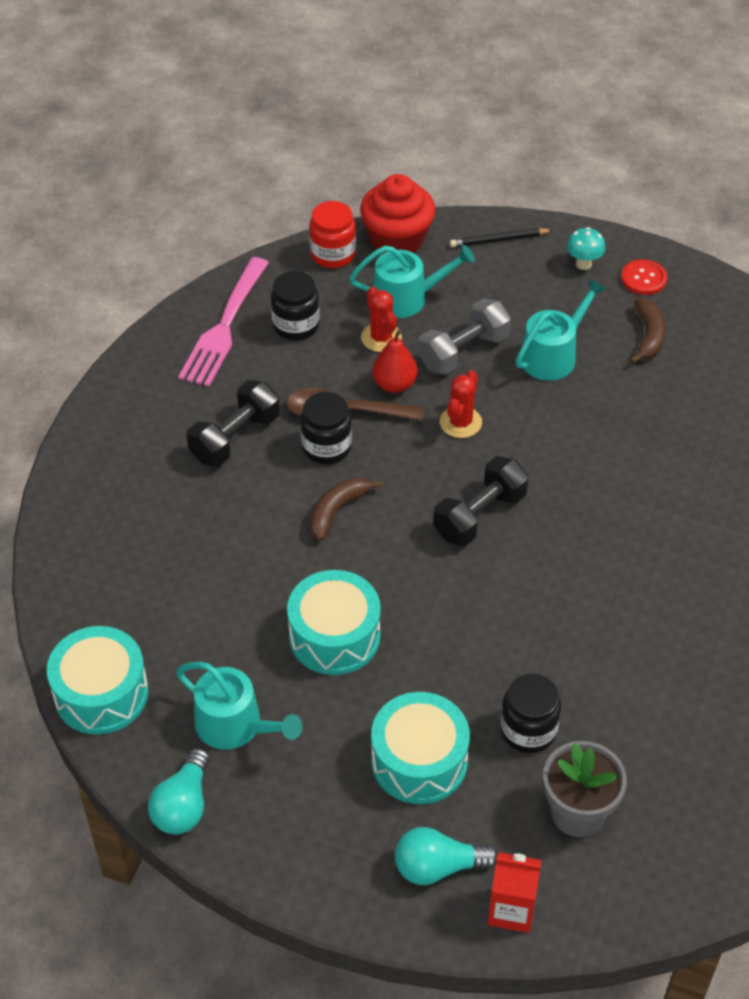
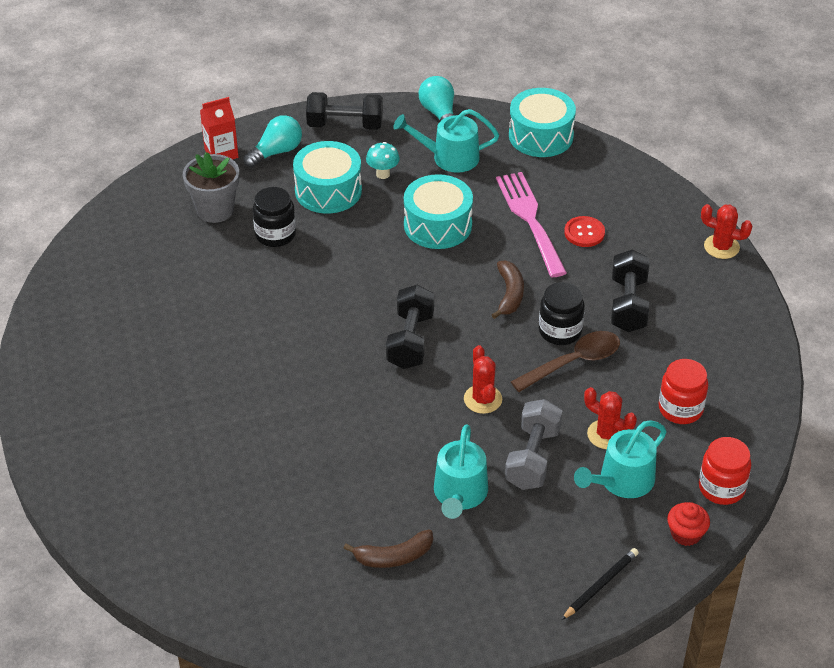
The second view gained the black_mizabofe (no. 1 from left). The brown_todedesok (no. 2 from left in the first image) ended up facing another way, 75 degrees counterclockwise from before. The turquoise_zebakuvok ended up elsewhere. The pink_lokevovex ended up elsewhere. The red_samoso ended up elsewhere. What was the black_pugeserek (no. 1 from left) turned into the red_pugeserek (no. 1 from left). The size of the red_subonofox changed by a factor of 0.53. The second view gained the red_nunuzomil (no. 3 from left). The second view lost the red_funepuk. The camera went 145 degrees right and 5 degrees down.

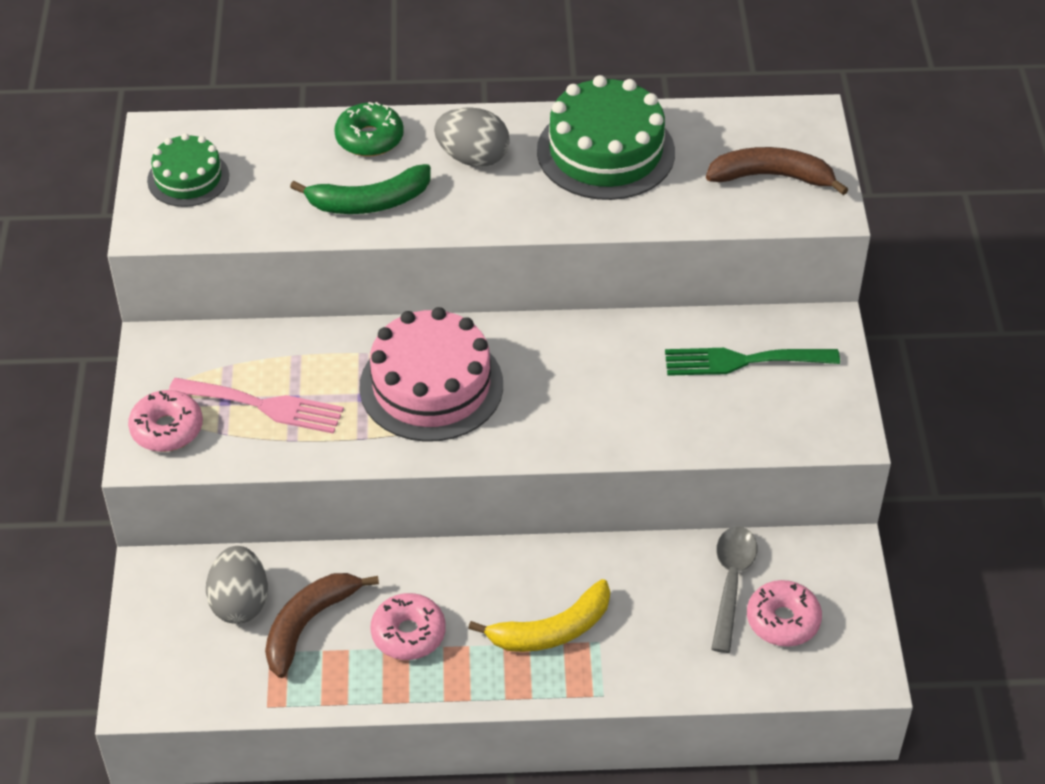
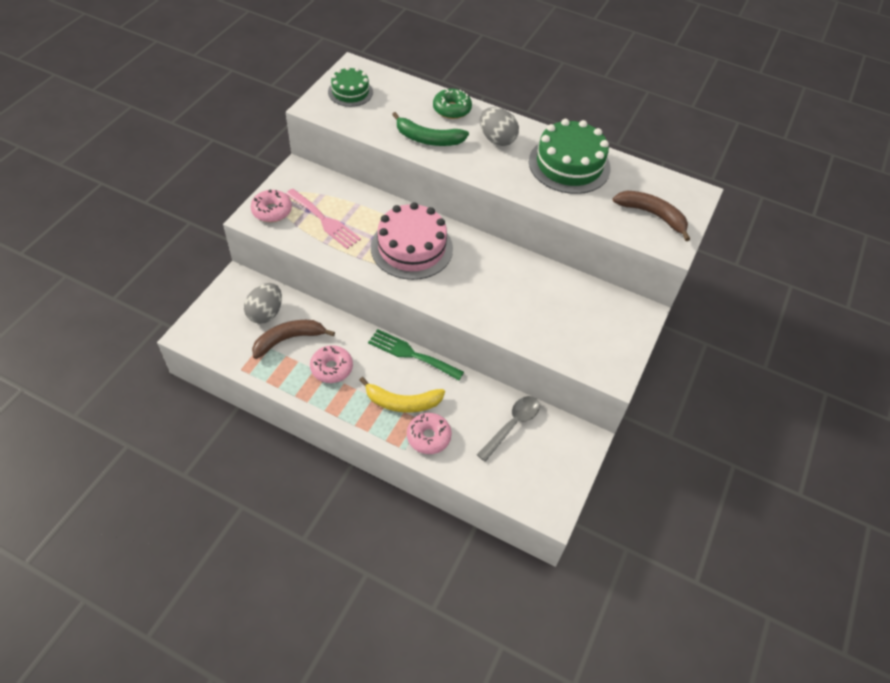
The green_lokevovex ended up elsewhere. The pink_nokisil (no. 3 from left) ended up elsewhere. The camera went 25 degrees right and 5 degrees up.

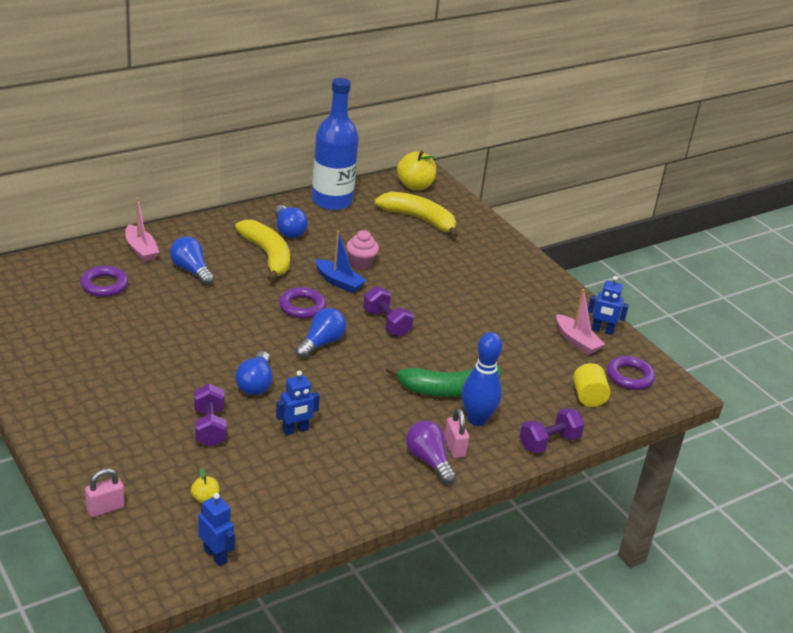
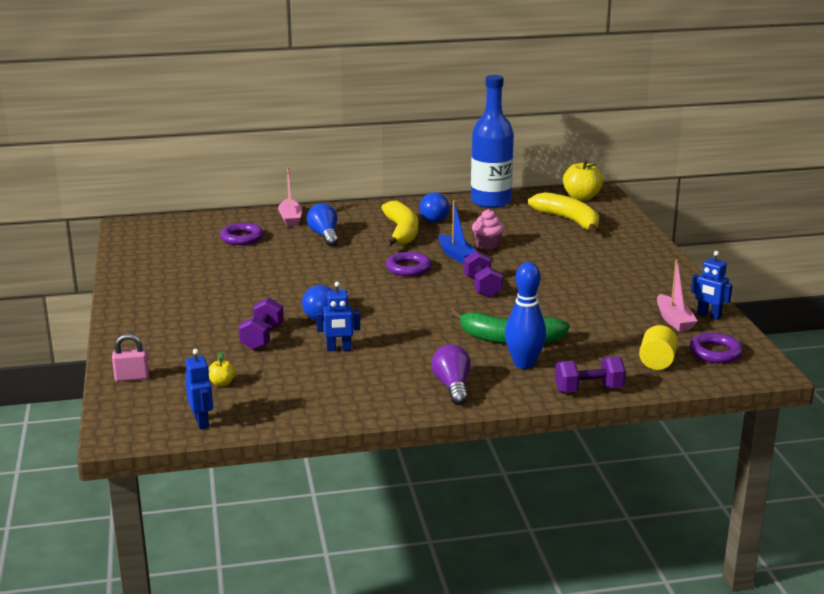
The second view lost the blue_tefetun (no. 4 from left). The second view lost the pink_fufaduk (no. 2 from left). The camera went 25 degrees right and 10 degrees down.

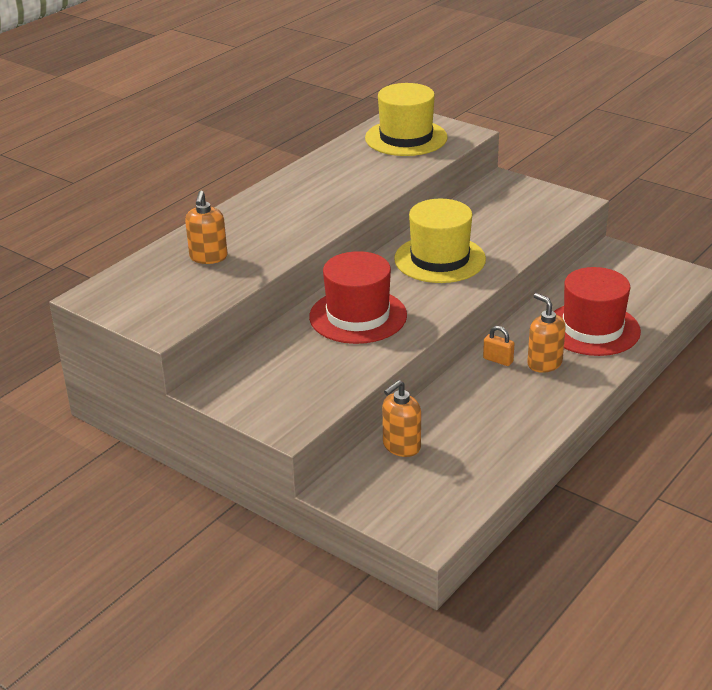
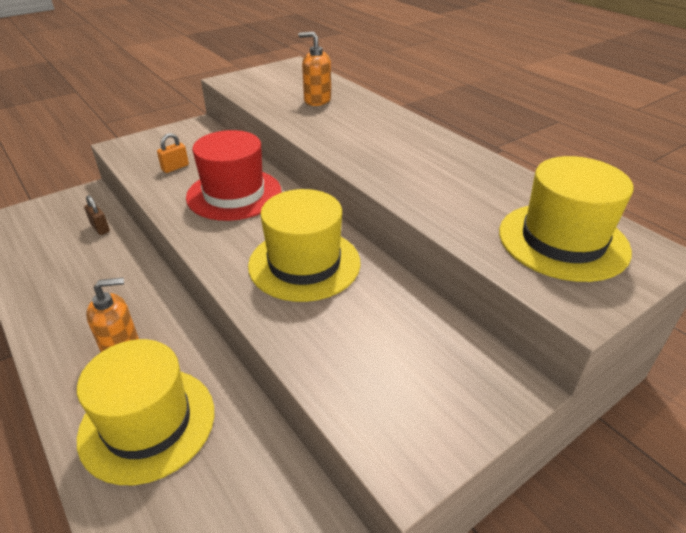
What was the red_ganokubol (no. 2 from left) turned into the yellow_ganokubol (no. 1 from left). Where the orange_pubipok (no. 2 from left) stood, the brown_fufaduk came to stand. The orange_fufaduk ended up elsewhere. The camera went 105 degrees right and 5 degrees up.

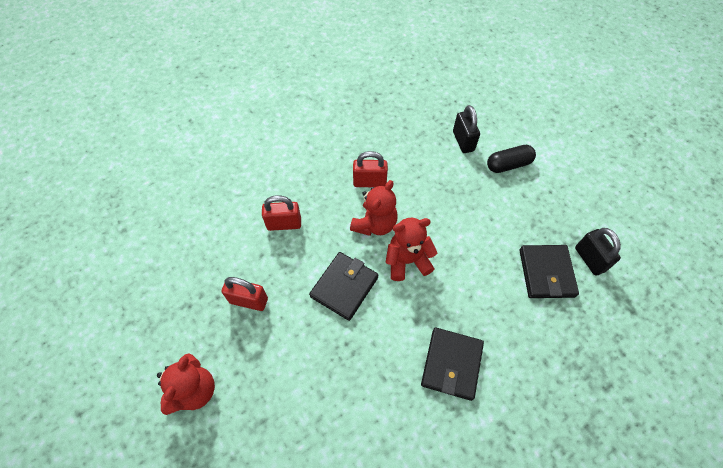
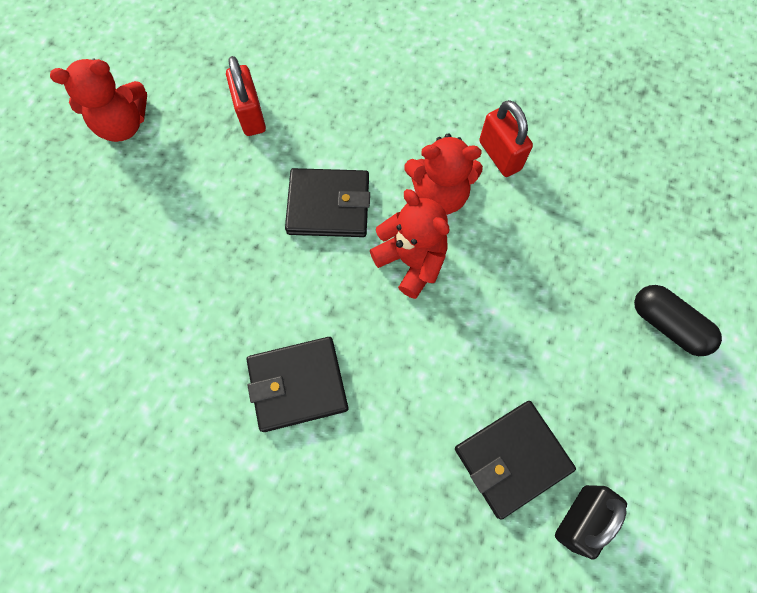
The second view lost the red_fufaduk (no. 2 from left). The second view lost the black_fufaduk (no. 1 from left). The camera went 60 degrees right and 10 degrees up.

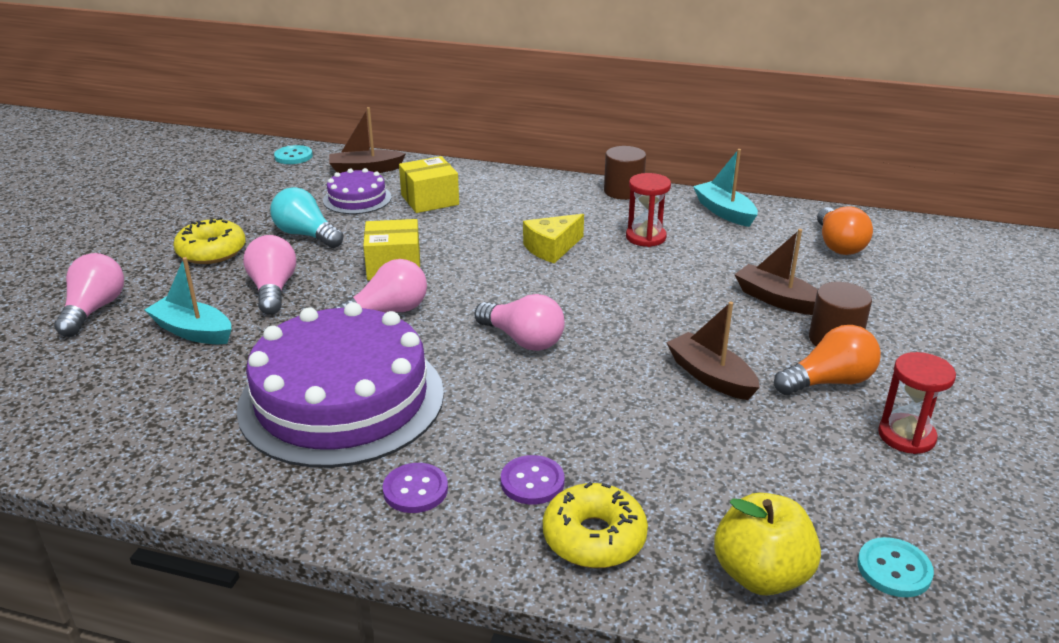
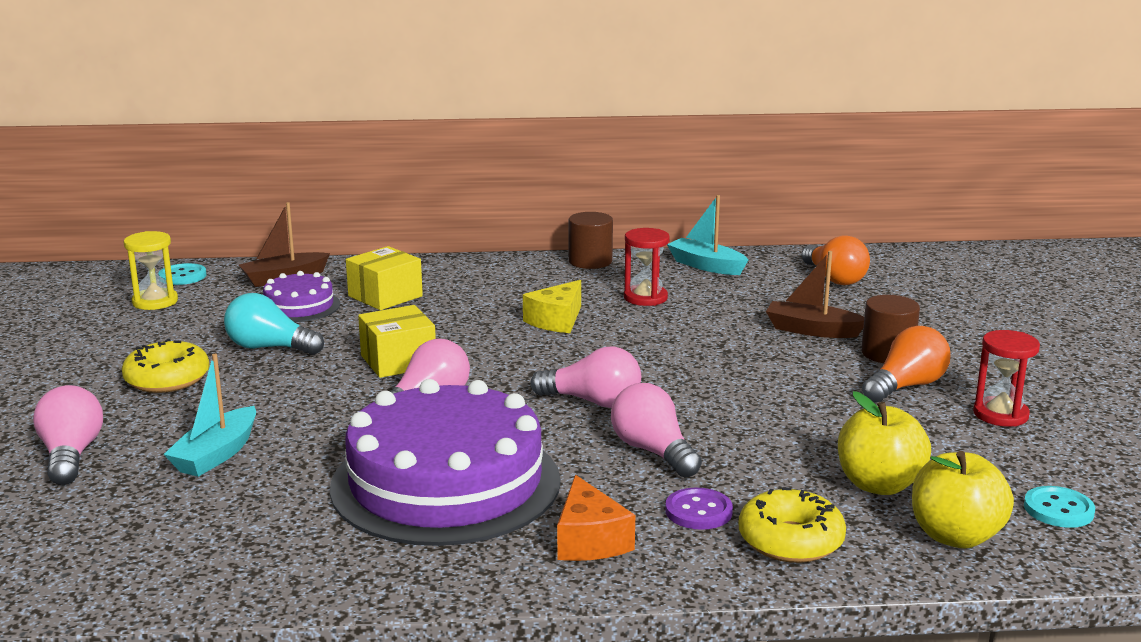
The second view gained the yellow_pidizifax. The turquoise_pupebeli (no. 1 from left) ended up facing another way, 75 degrees counterclockwise from before. Where the purple_samoso (no. 1 from left) stood, the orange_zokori came to stand. The pink_tefetun (no. 2 from left in the first image) ended up elsewhere. The second view gained the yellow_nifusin (no. 1 from left). The second view lost the brown_pupebeli (no. 2 from left). The camera went 20 degrees left and 10 degrees down.

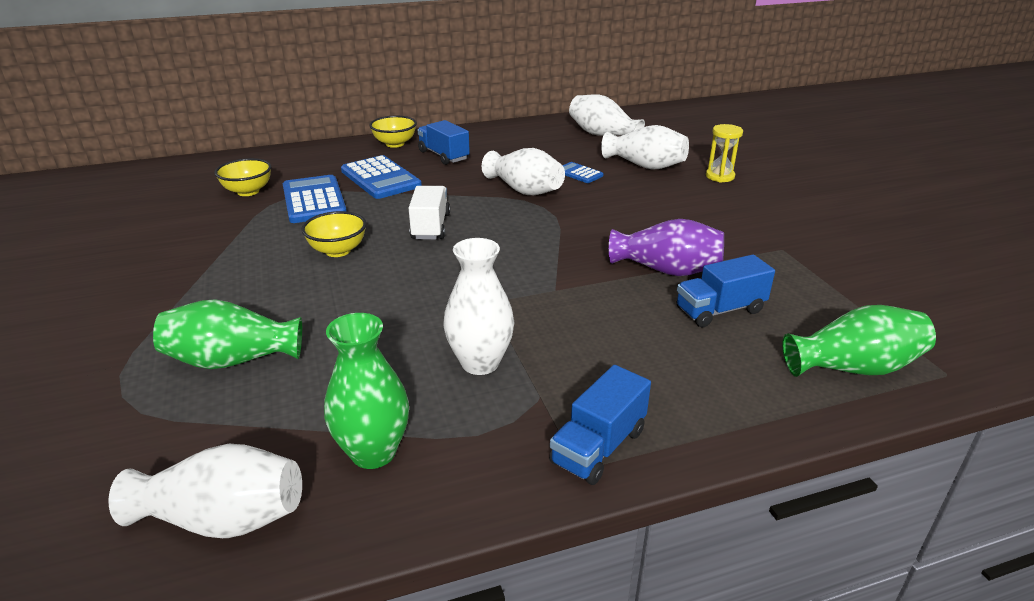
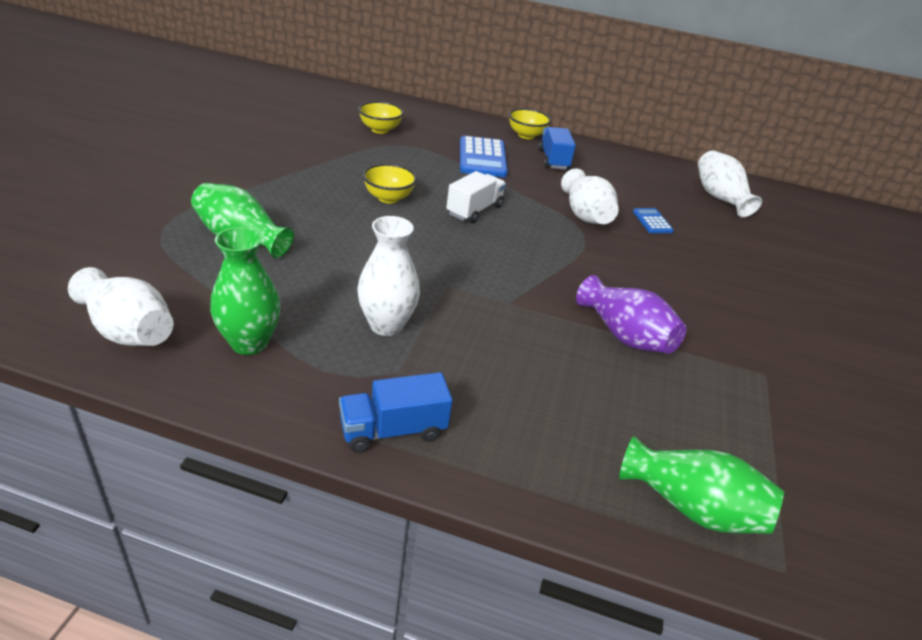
The second view lost the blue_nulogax (no. 1 from left). The second view lost the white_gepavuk (no. 5 from left). The second view lost the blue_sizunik (no. 3 from left). The second view lost the yellow_pidizifax. The camera went 30 degrees right and 5 degrees up.

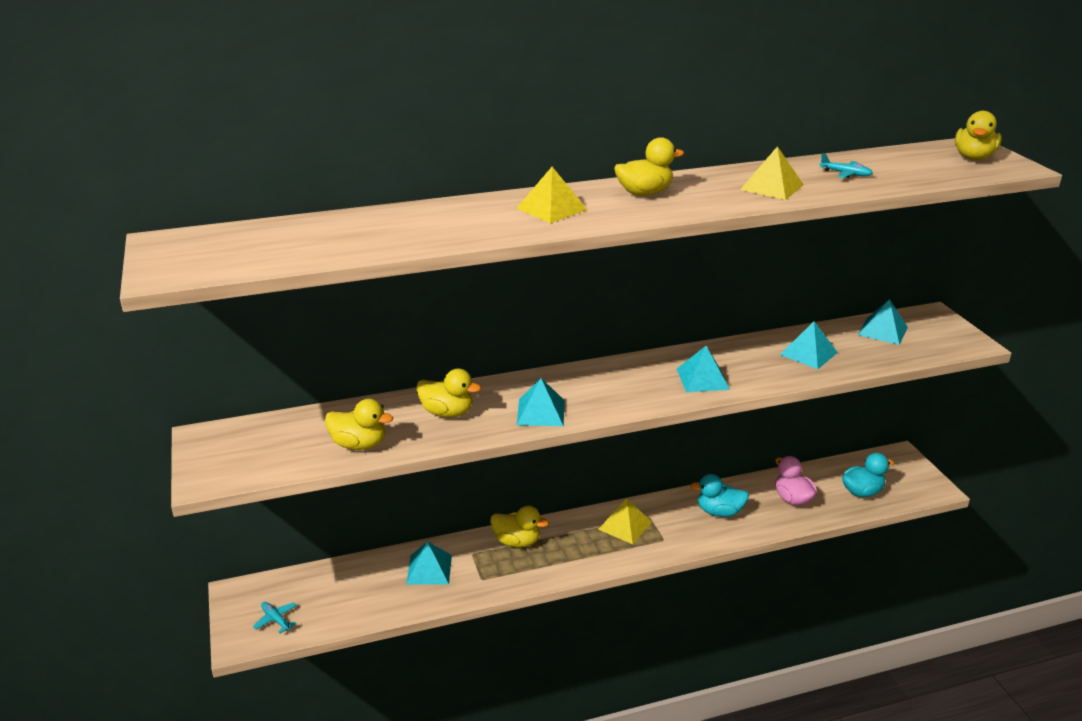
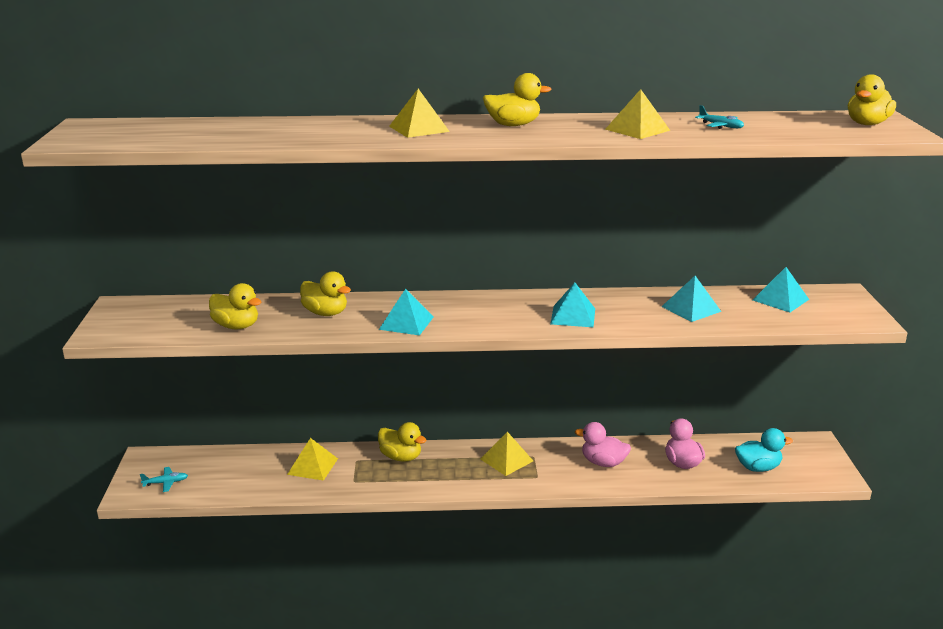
The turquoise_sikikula (no. 1 from left) ended up facing another way, 105 degrees clockwise from before. What was the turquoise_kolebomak (no. 1 from left) turned into the yellow_kolebomak (no. 1 from left). What was the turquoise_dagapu (no. 1 from left) turned into the pink_dagapu (no. 1 from left). The camera went 15 degrees right and 5 degrees down.

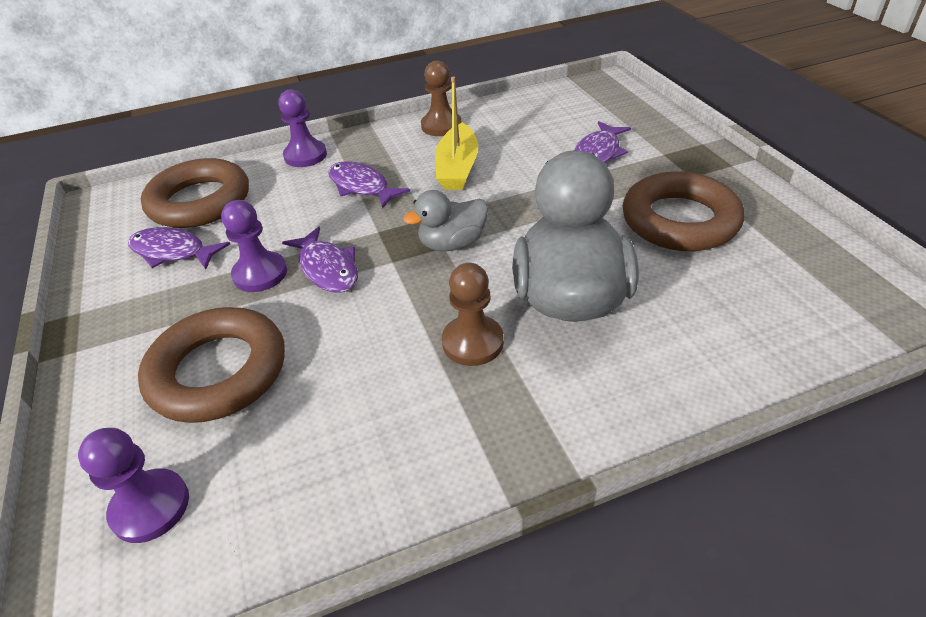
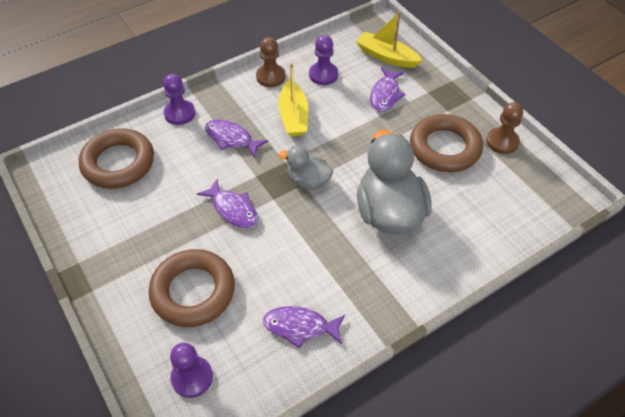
The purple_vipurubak (no. 1 from left in the first image) ended up elsewhere. The grey_dagapu (no. 1 from left) ended up facing another way, 60 degrees clockwise from before. The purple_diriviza (no. 2 from left in the first image) ended up elsewhere. The second view gained the yellow_pupebeli (no. 2 from left). The brown_diriviza (no. 2 from left) ended up elsewhere. The camera went 15 degrees left and 10 degrees up.

